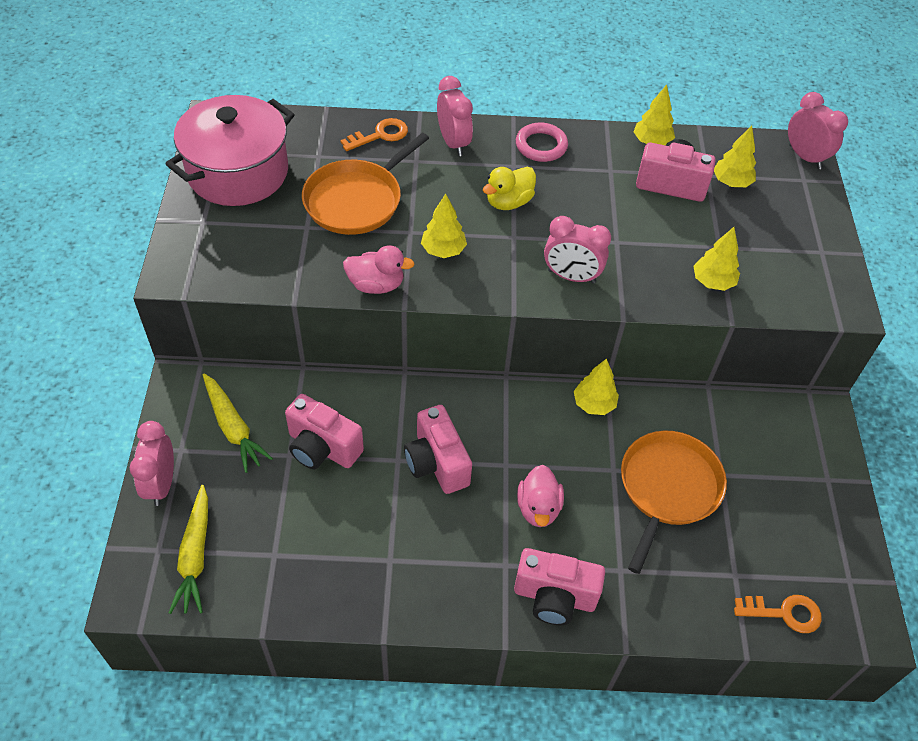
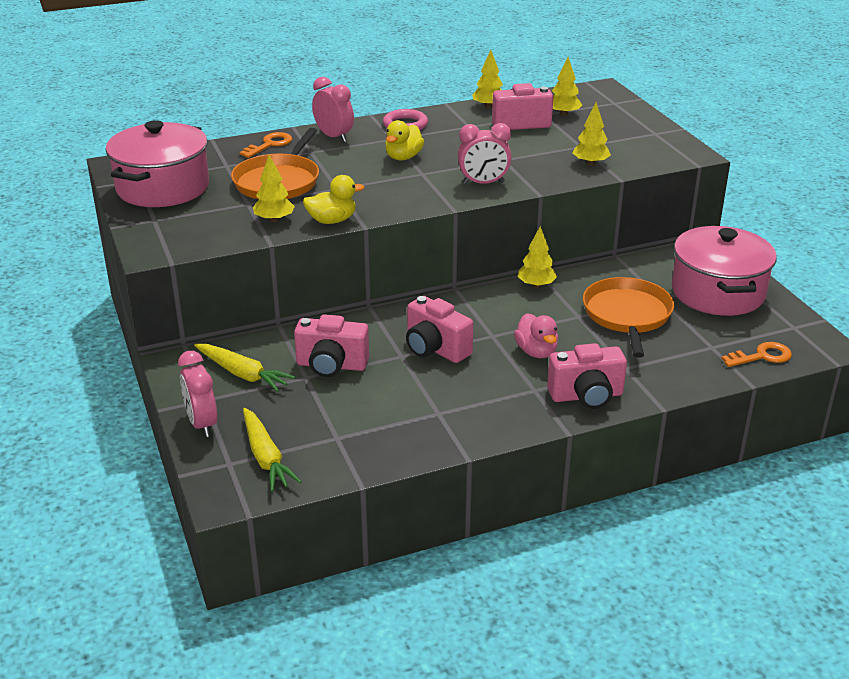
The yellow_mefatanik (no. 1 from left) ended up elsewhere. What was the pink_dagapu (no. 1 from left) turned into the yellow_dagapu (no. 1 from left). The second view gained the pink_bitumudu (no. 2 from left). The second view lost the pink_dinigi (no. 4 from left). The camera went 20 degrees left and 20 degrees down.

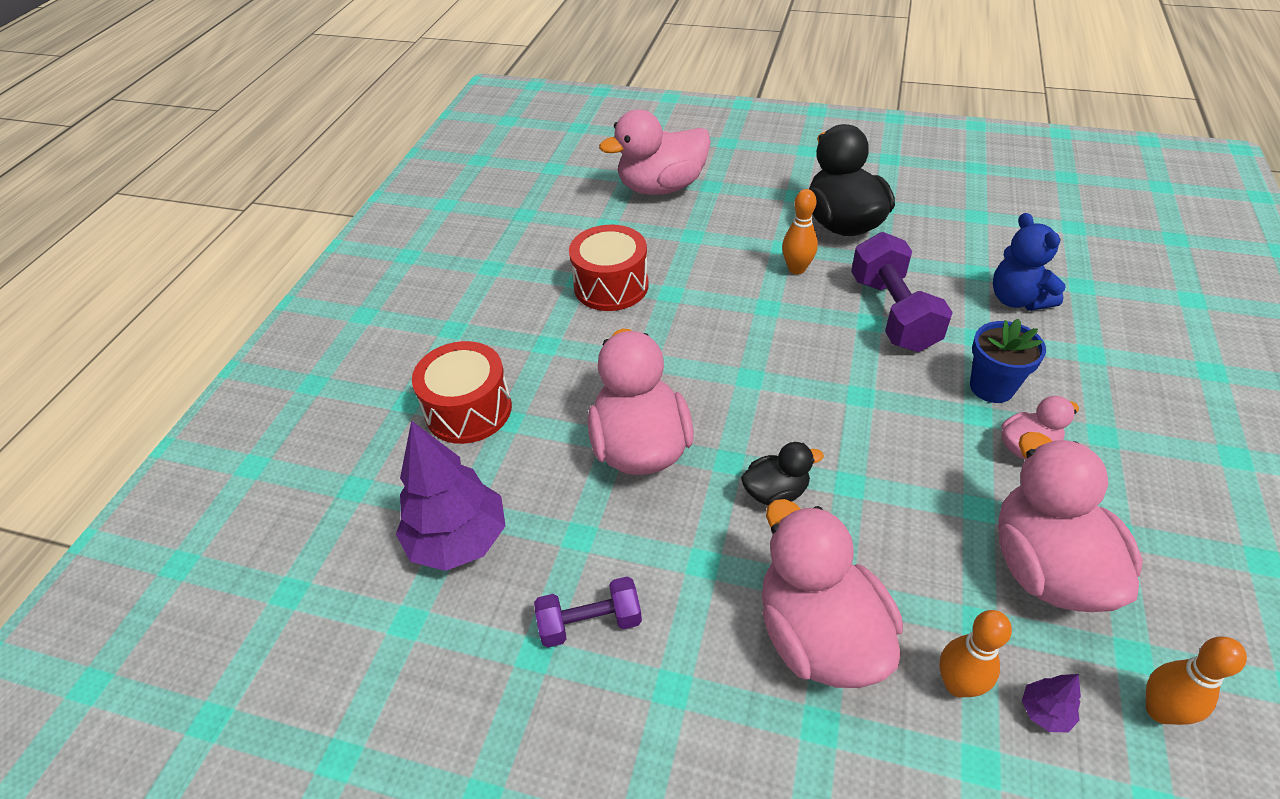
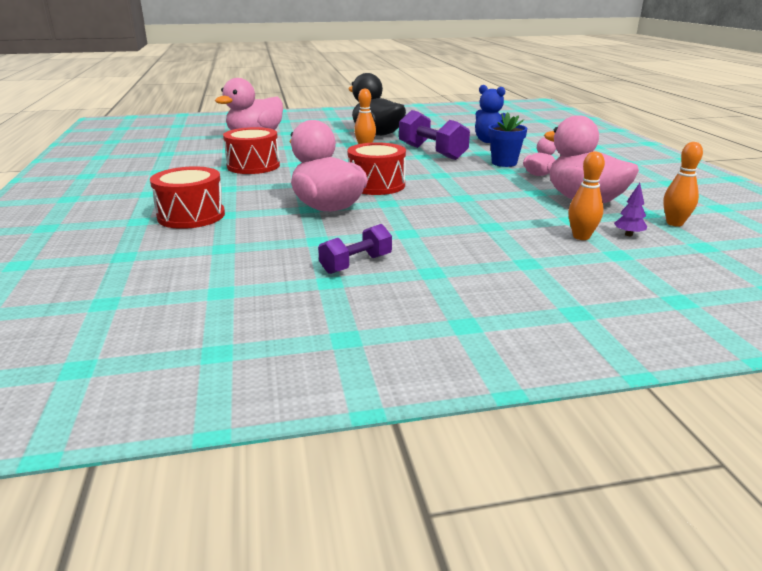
The second view gained the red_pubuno (no. 3 from left). The second view lost the purple_mefatanik (no. 1 from left). The second view lost the black_dagapu (no. 1 from left). The second view lost the pink_dagapu (no. 3 from left). The camera went 30 degrees left and 20 degrees down.

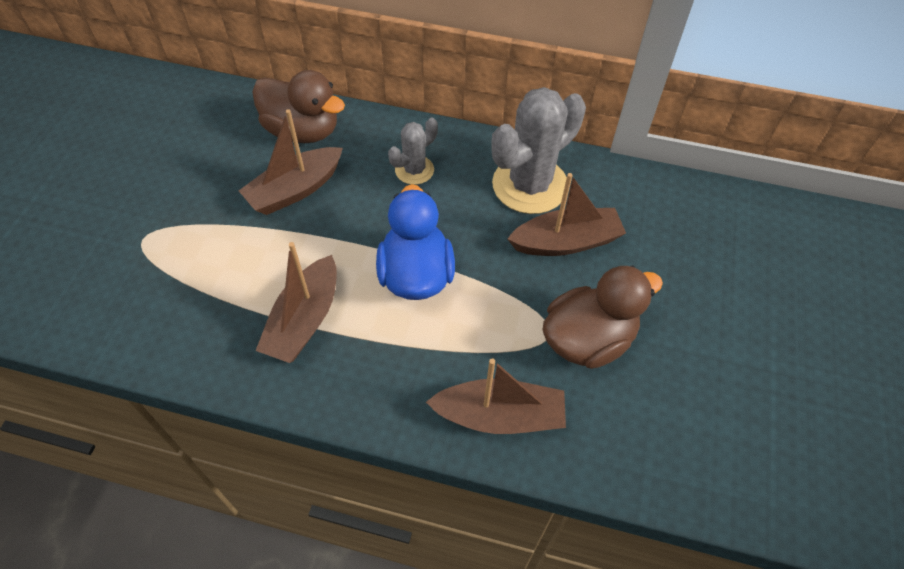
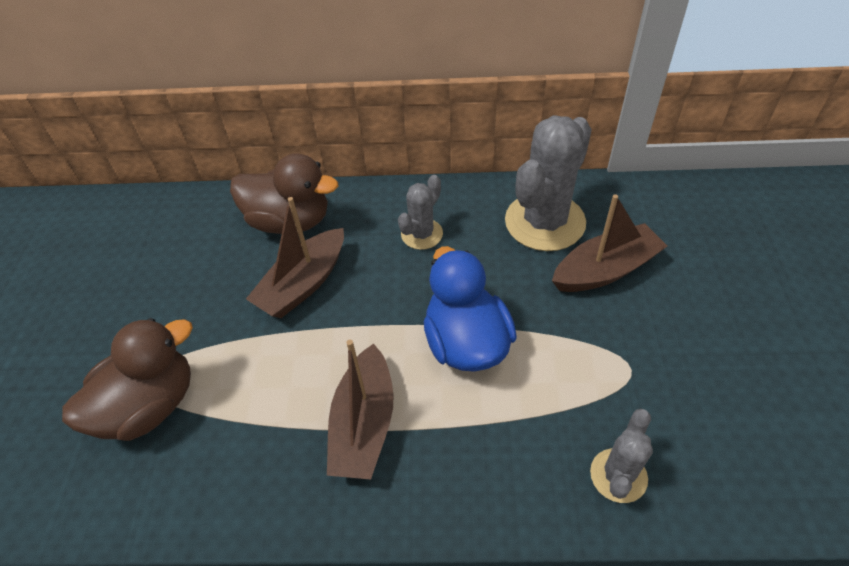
The brown_dagapu (no. 2 from left in the first image) ended up elsewhere. Where the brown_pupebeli (no. 3 from left) stood, the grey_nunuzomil (no. 3 from left) came to stand. The camera went 10 degrees left and 5 degrees down.

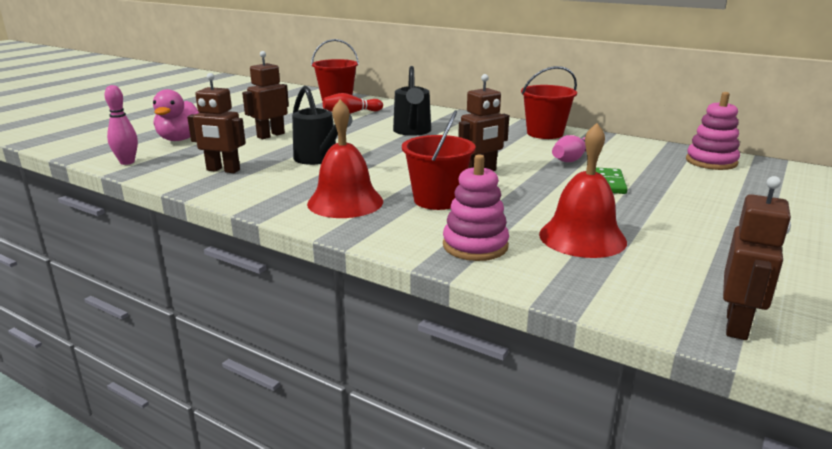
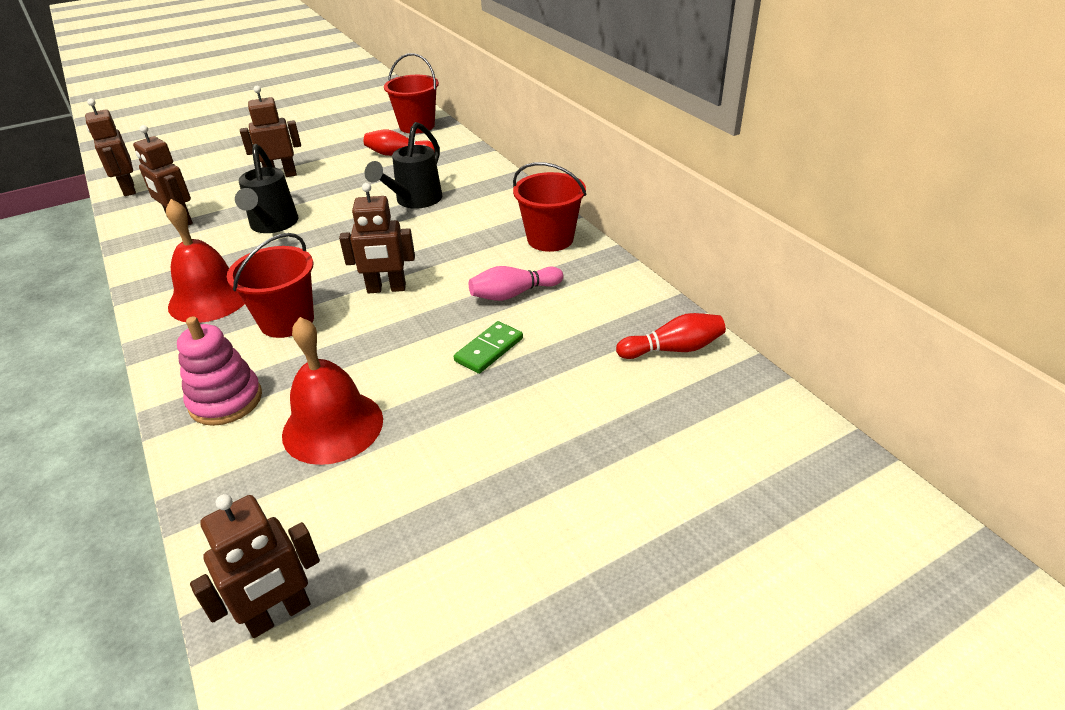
Where the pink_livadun (no. 1 from left) stood, the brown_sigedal (no. 1 from left) came to stand. Where the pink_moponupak (no. 2 from left) stood, the red_livadun (no. 2 from left) came to stand. The second view lost the pink_dagapu. The camera went 30 degrees right and 15 degrees up.

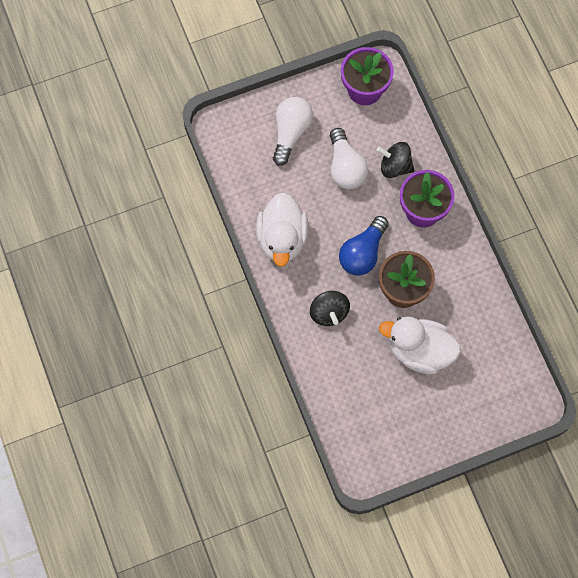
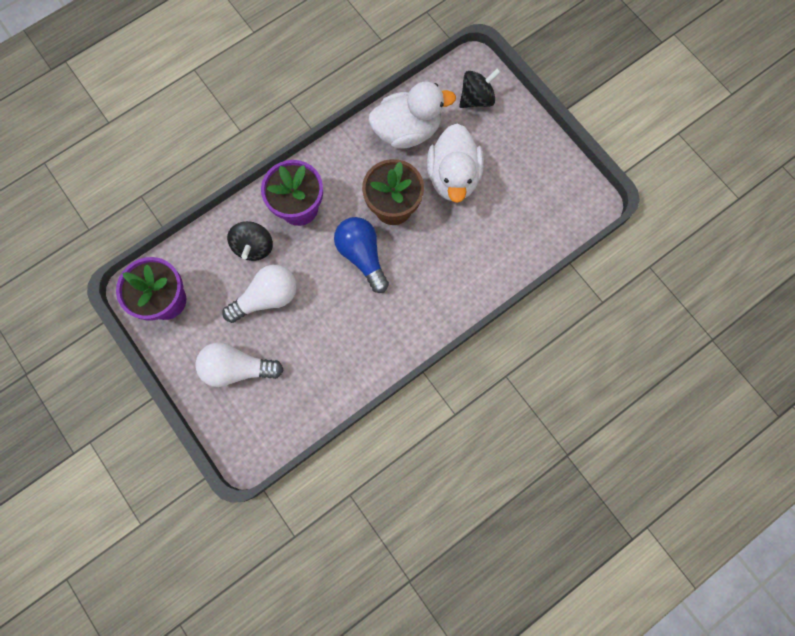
The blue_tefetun ended up facing another way, 135 degrees counterclockwise from before. The white_dagapu (no. 1 from left) ended up elsewhere. The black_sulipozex (no. 1 from left in the first image) ended up elsewhere. The camera went 105 degrees left and 5 degrees up.

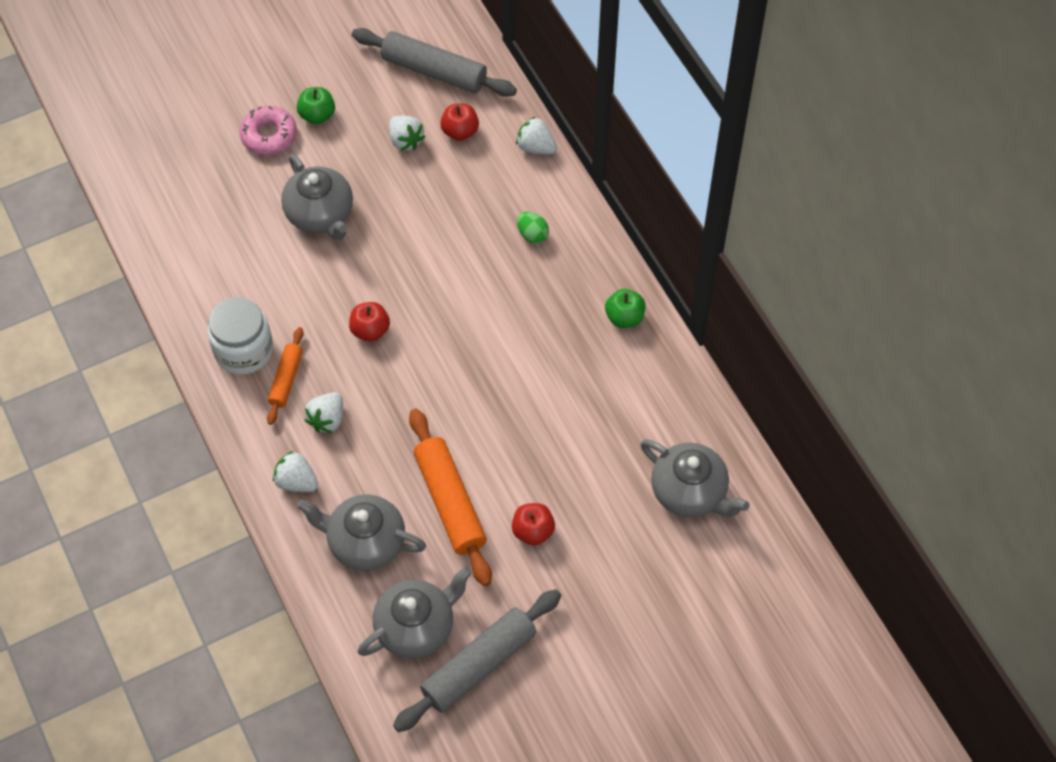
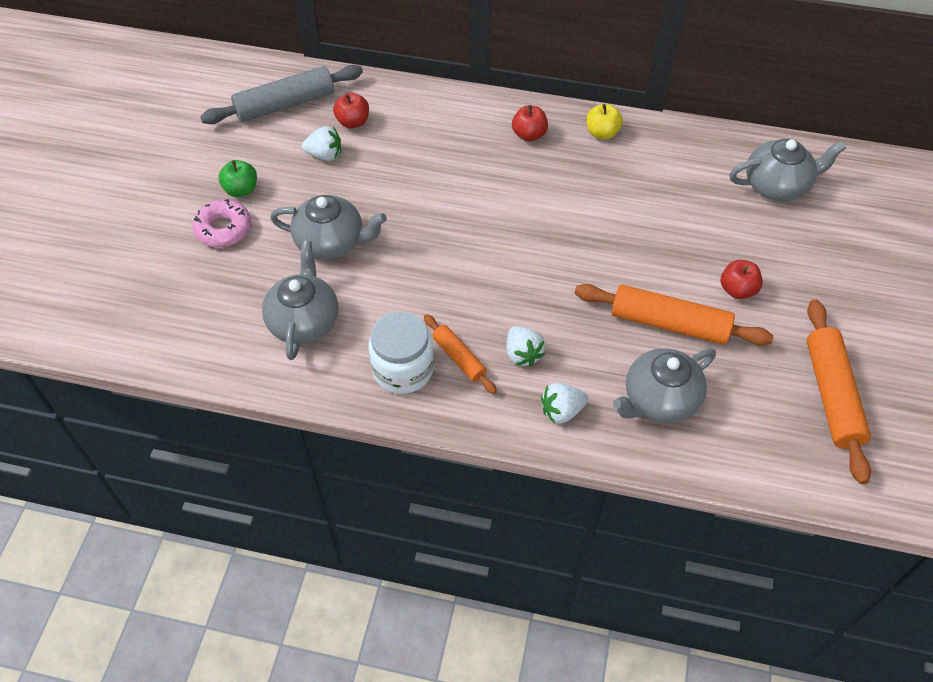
The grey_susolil (no. 3 from left in the first image) ended up elsewhere. The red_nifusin (no. 1 from left in the first image) ended up elsewhere. What was the green_nifusin (no. 2 from left) turned into the yellow_nifusin. What was the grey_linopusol (no. 2 from left) turned into the orange_linopusol (no. 3 from left). The second view lost the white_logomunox (no. 4 from left). The second view lost the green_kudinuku. The camera went 50 degrees left and 5 degrees down.

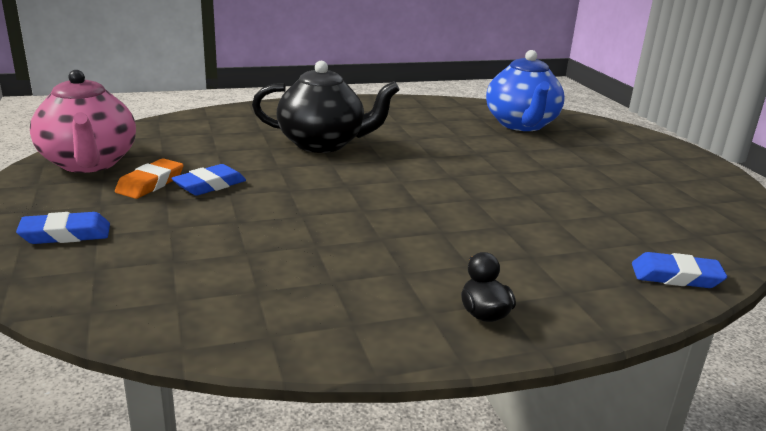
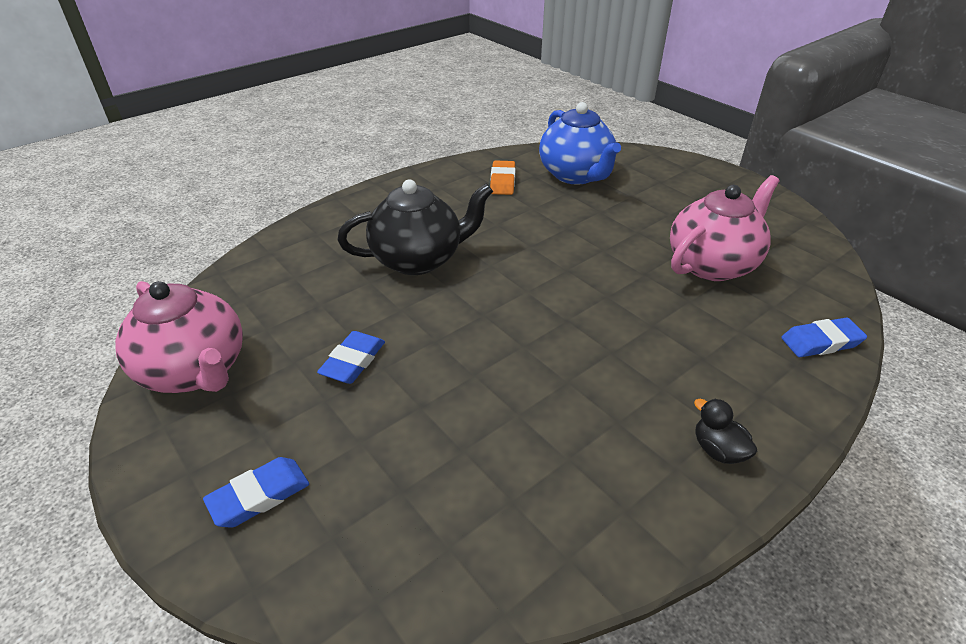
The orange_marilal ended up elsewhere. The second view gained the pink_susolil (no. 2 from left). The camera went 20 degrees left and 15 degrees up.

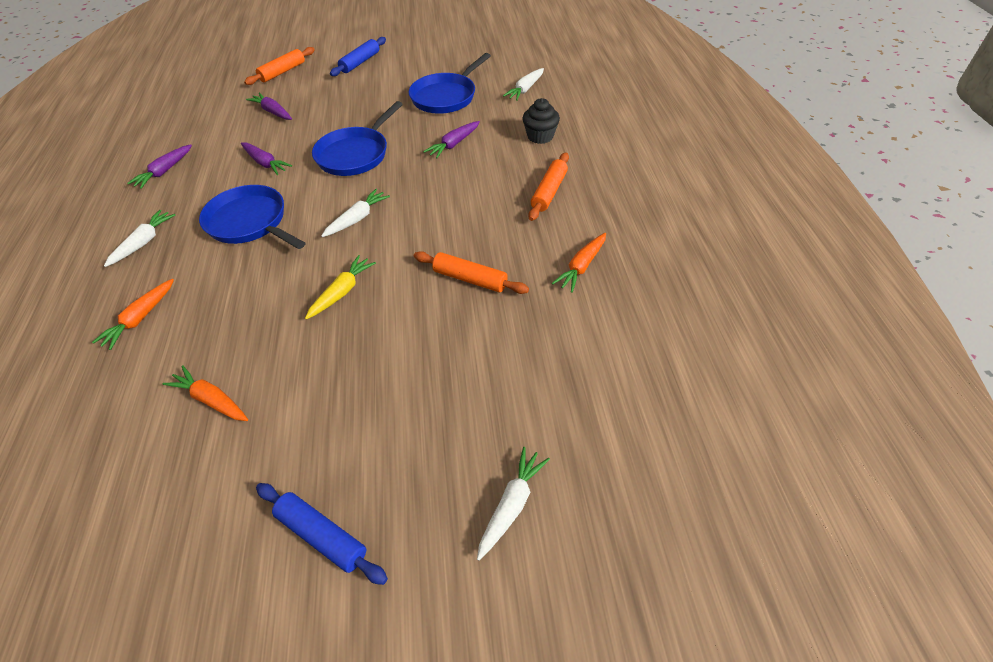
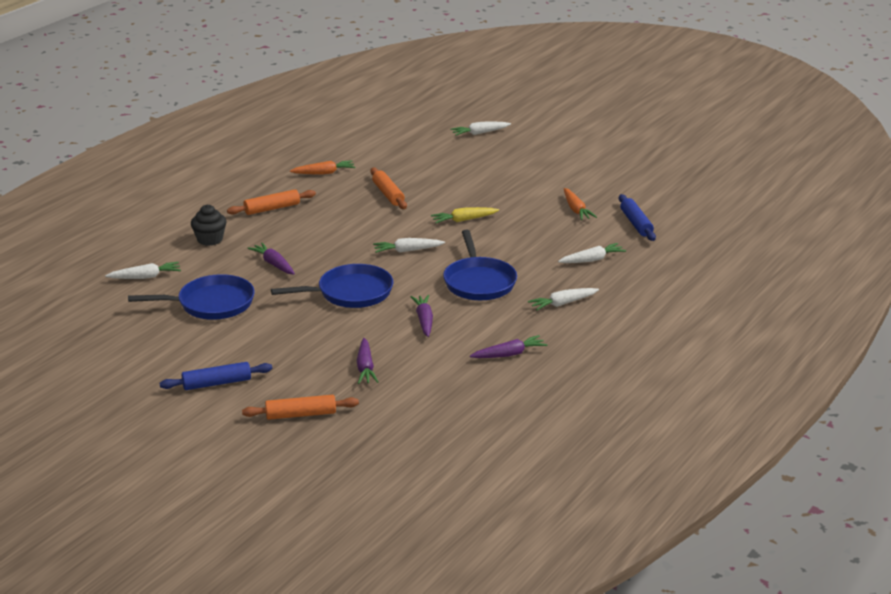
The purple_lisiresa (no. 4 from left in the first image) ended up facing another way, 120 degrees counterclockwise from before. What was the orange_lisiresa (no. 1 from left) turned into the white_lisiresa (no. 5 from left). The blue_linopusol (no. 1 from left in the first image) ended up elsewhere. The camera went 140 degrees left and 20 degrees down.

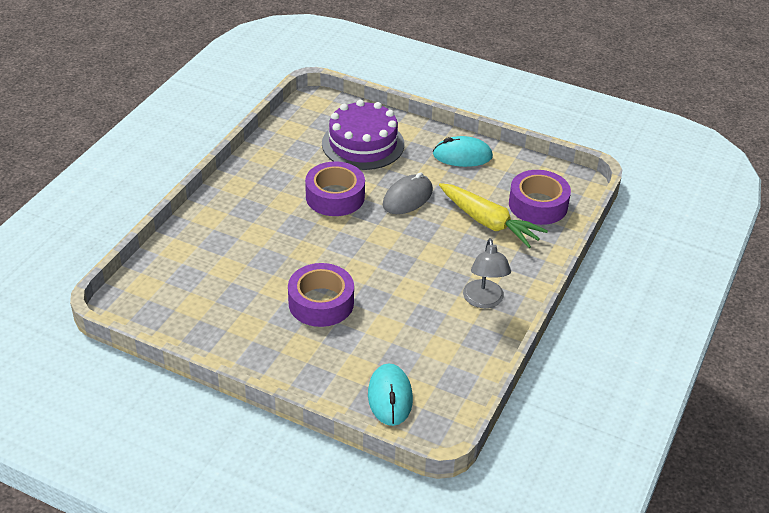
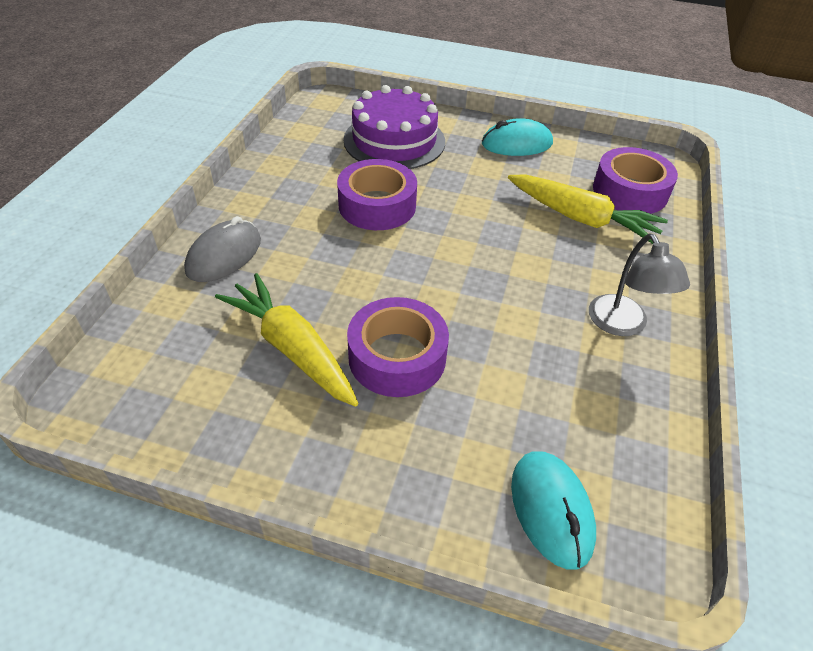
The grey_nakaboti ended up elsewhere. The second view gained the yellow_lisiresa (no. 1 from left). The camera went 10 degrees left and 5 degrees up.

